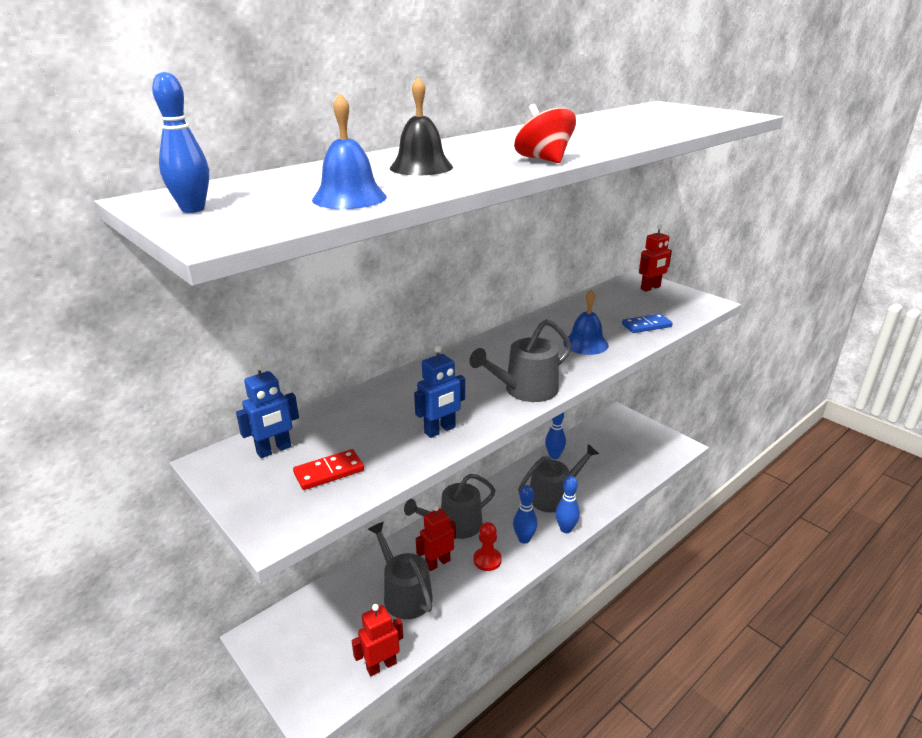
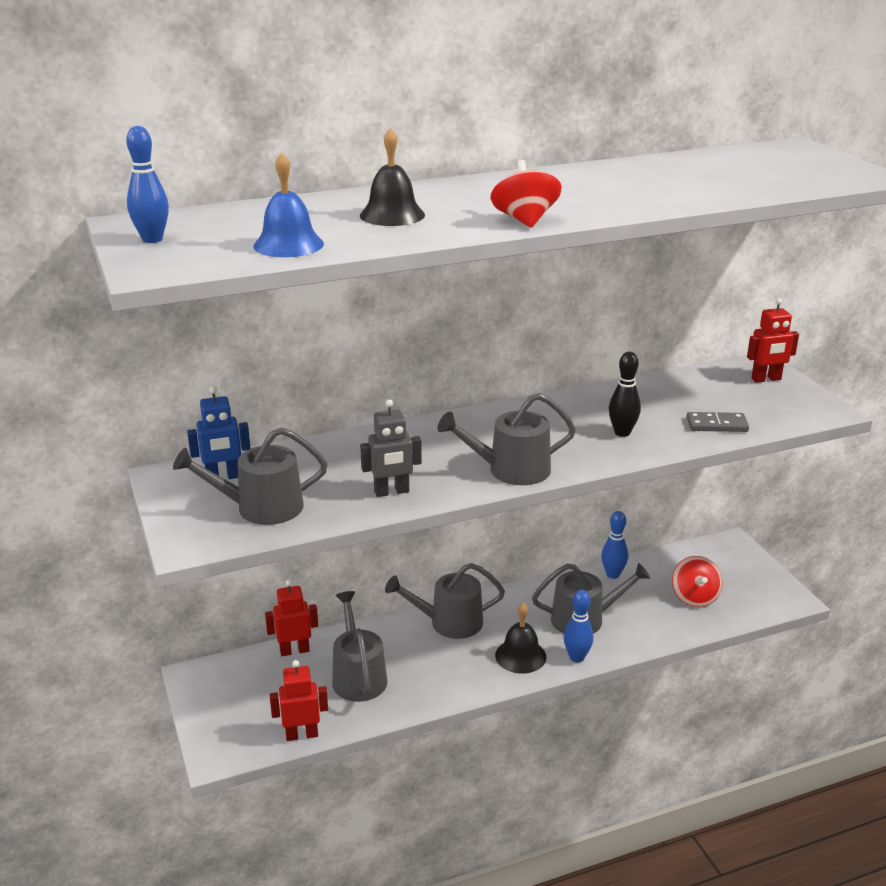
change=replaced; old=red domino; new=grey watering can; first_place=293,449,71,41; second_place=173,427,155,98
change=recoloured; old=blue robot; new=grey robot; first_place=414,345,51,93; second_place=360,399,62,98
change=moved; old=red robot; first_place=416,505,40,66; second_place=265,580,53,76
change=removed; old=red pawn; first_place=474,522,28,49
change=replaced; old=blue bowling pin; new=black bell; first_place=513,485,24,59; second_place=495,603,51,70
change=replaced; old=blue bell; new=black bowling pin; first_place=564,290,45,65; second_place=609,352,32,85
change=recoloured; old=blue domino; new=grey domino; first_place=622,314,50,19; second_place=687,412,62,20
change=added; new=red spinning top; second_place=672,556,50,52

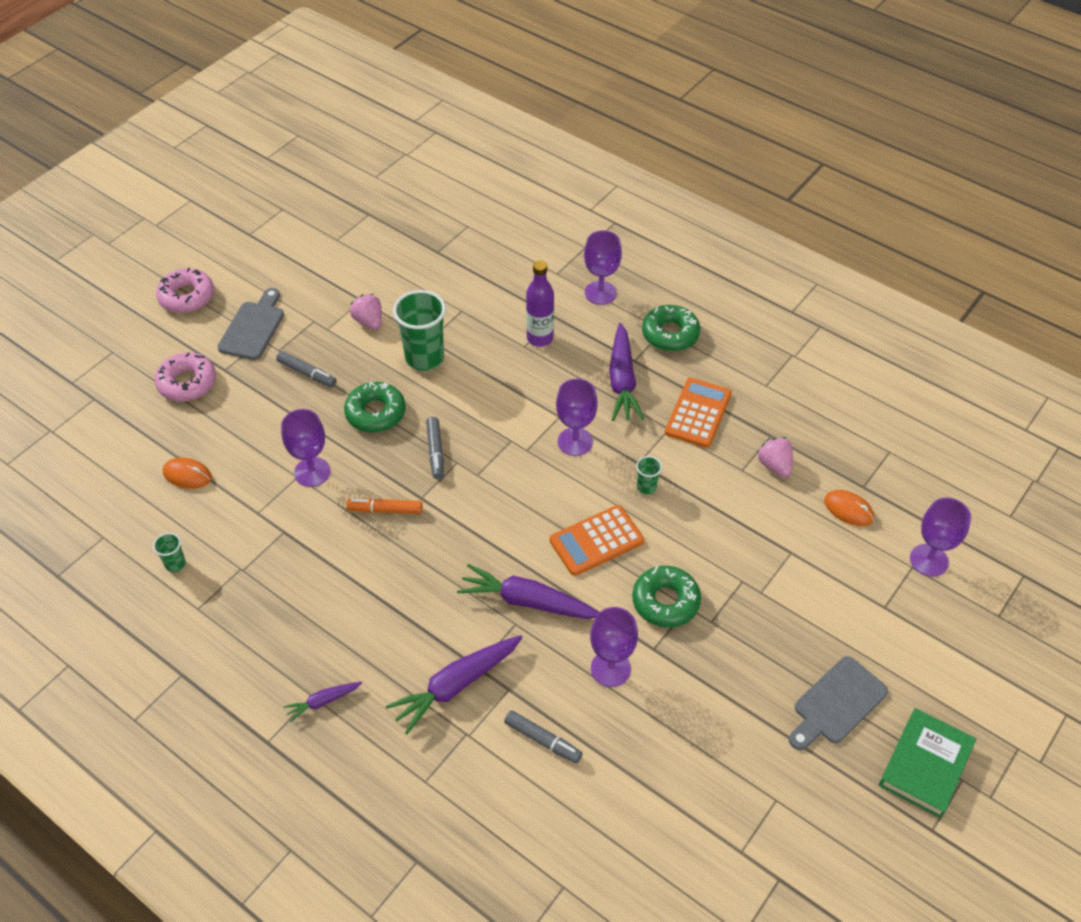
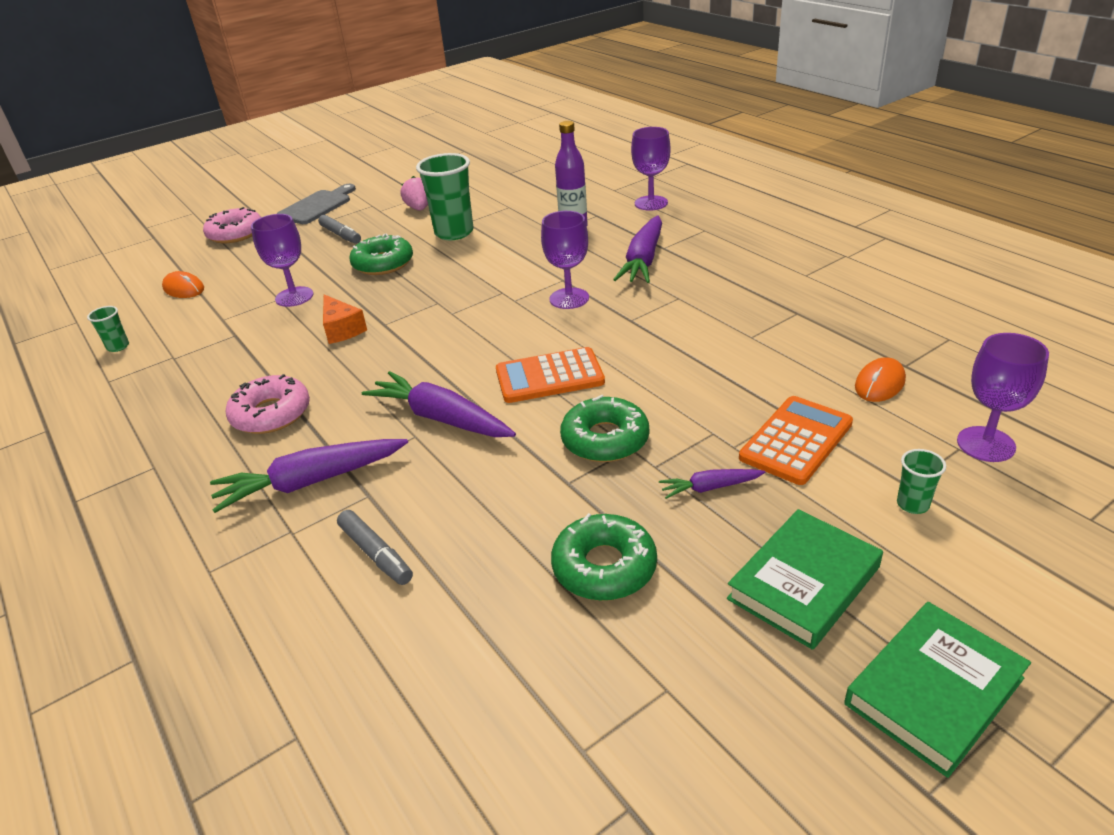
change=moved; old=pink donut; first_place=156,268,58,45; second_place=225,374,85,60
change=moved; old=purple carrot; first_place=284,682,78,41; second_place=659,469,107,30
change=replaced; old=orange marker; new=orange cheese; first_place=347,498,75,16; second_place=323,295,44,49
change=removed; old=grey marker; first_place=426,417,18,62
change=removed; old=purple goblet; first_place=590,607,48,80
change=moved; old=green cup; first_place=636,456,26,39; second_place=897,449,49,65
change=moved; old=green donut; first_place=642,305,58,46; second_place=551,513,106,88
change=moved; old=orange calculator; first_place=665,378,67,70; second_place=739,396,114,89
change=removed; old=pink strawberry; first_place=757,437,36,41
change=replaced; old=grey cutting board; new=green book; first_place=789,656,99,94; second_place=727,509,156,141
change=turned; old=orange mouse; first_place=824,490,50,36; second_place=855,357,51,45; degrees=75

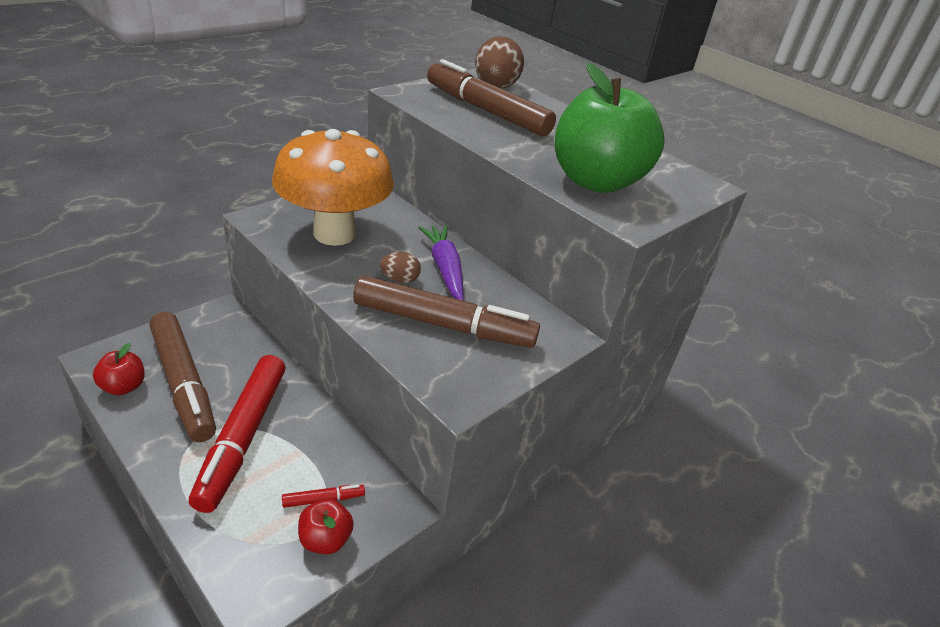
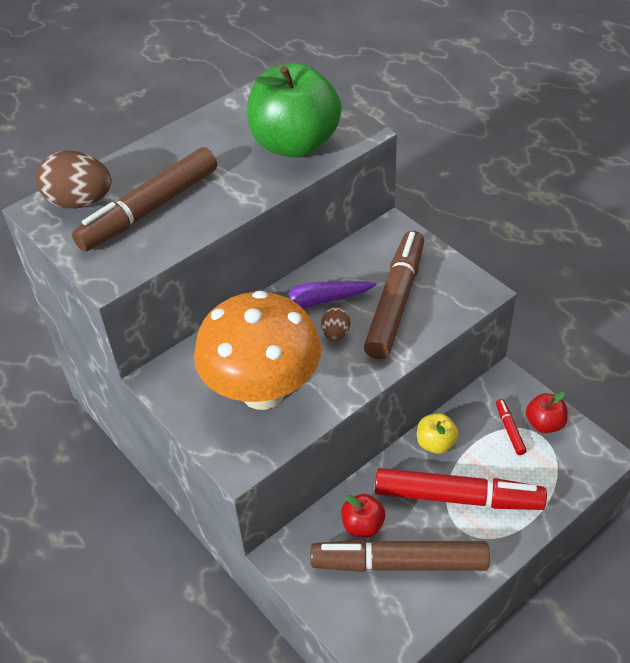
change=moved; old=red apple; first_place=93,343,52,52; second_place=341,494,44,43
change=turned; old=brown marker; first_place=150,312,66,130; second_place=310,539,180,33; degrees=-150
change=added; new=yellow apple; second_place=417,413,42,41

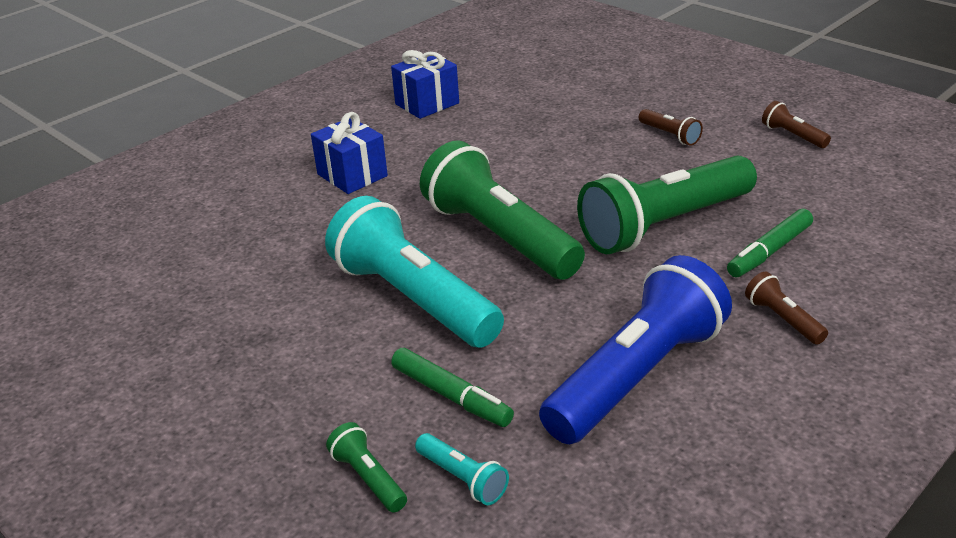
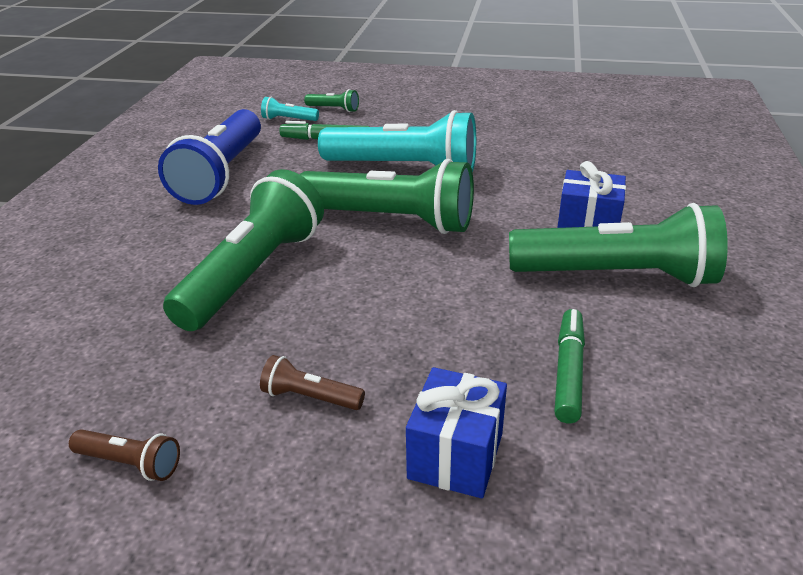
change=moved; old=blue gift; first_place=391,50,68,69; second_place=406,367,101,131
change=moved; old=green marker; first_place=727,209,86,68; second_place=554,309,31,114
change=removed; old=brown flashlight; first_place=745,272,83,73
change=added; new=green flashlight; second_place=509,203,219,84

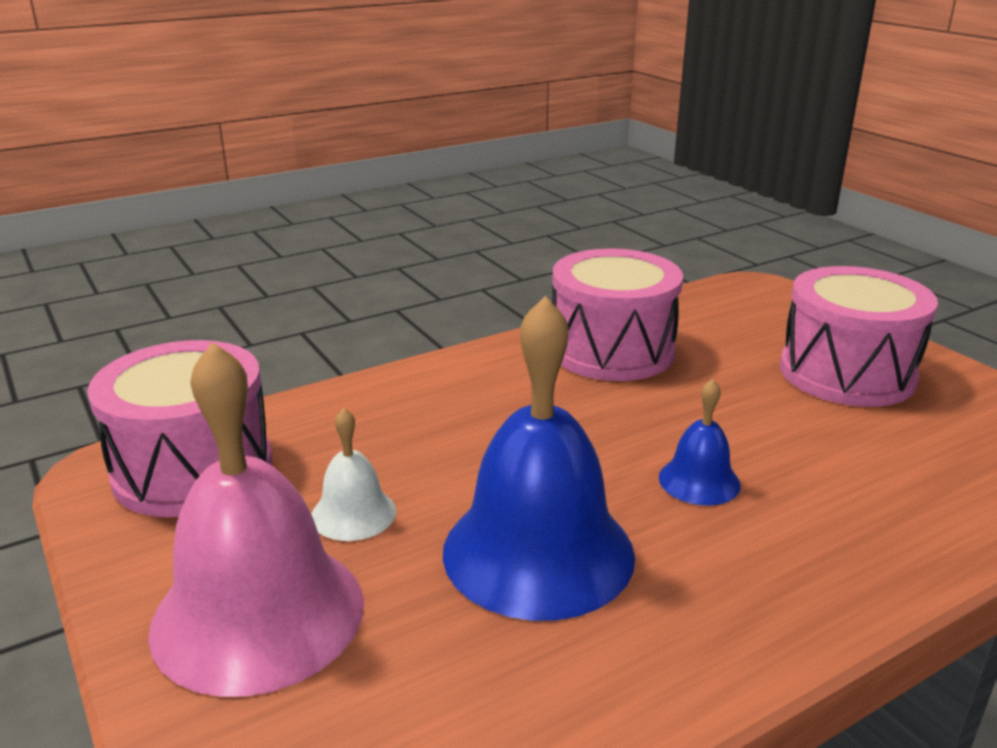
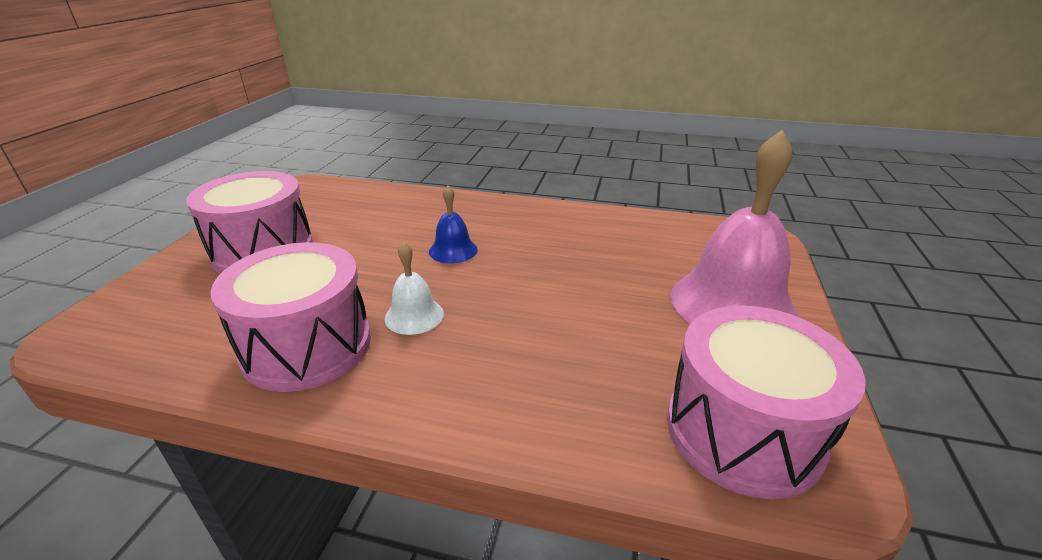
change=moved; old=white bell; first_place=311,408,85,133; second_place=385,242,59,93
change=removed; old=blue bell; first_place=443,296,192,325

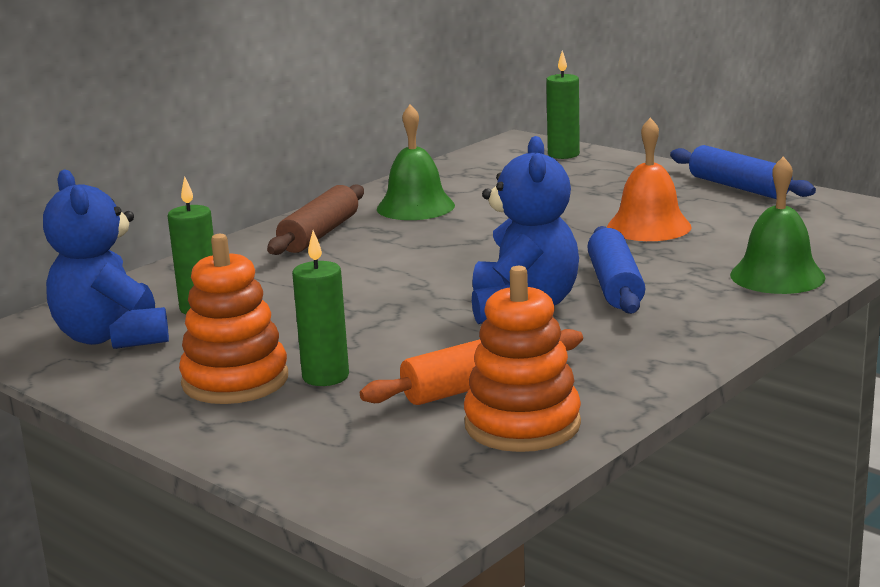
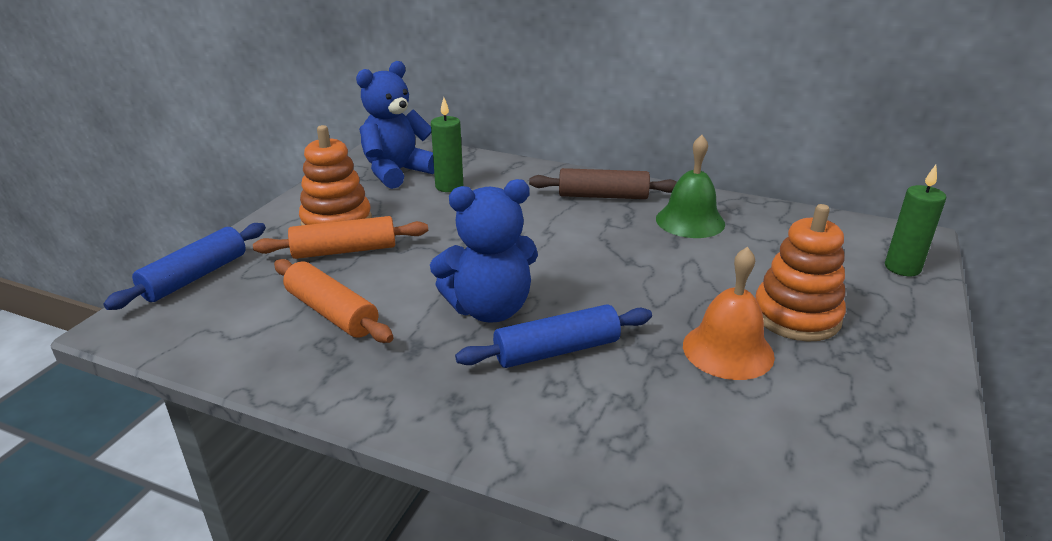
change=replaced; old=green candle; new=orange rolling pin; first_place=292,230,57,156; second_place=253,216,175,43
change=moved; old=orange stacking toy; first_place=464,266,117,186; second_place=755,204,91,138
change=moved; old=blue rolling pin; first_place=670,145,146,54; second_place=103,223,163,87
change=removed; old=green bell; first_place=730,156,96,138

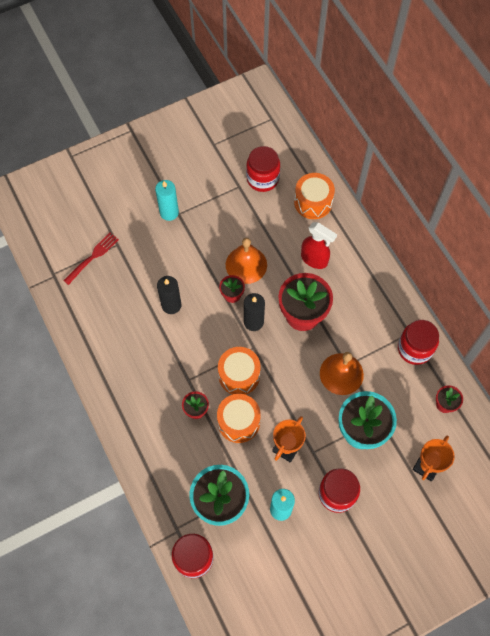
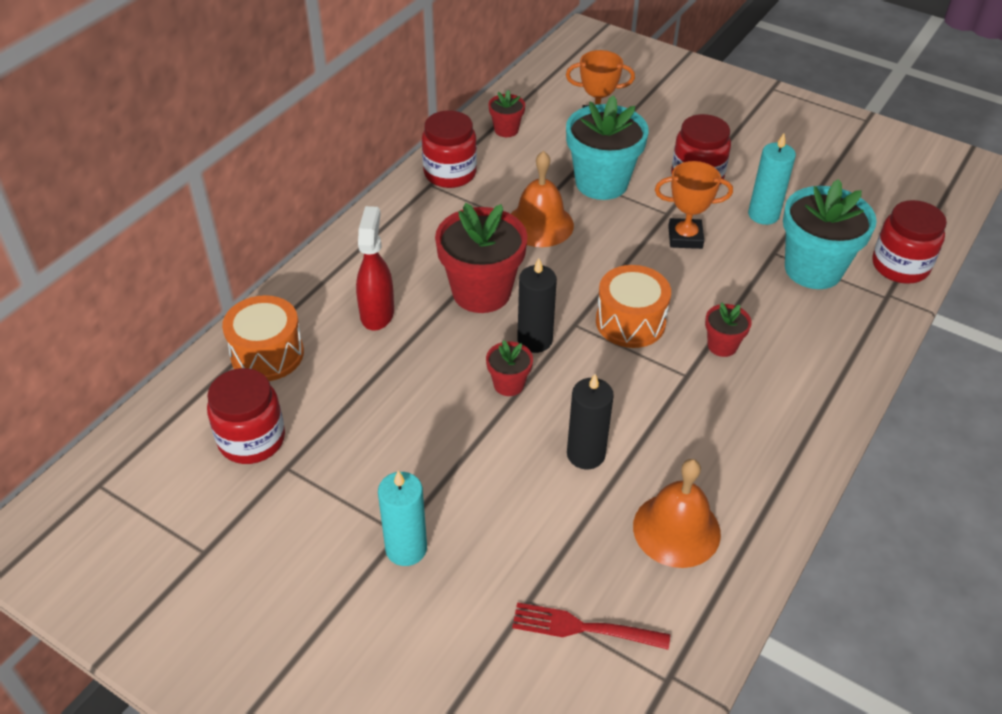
change=removed; old=orange drum; first_place=217,394,44,49
change=moved; old=orange bell; first_place=226,238,41,46; second_place=633,459,88,109

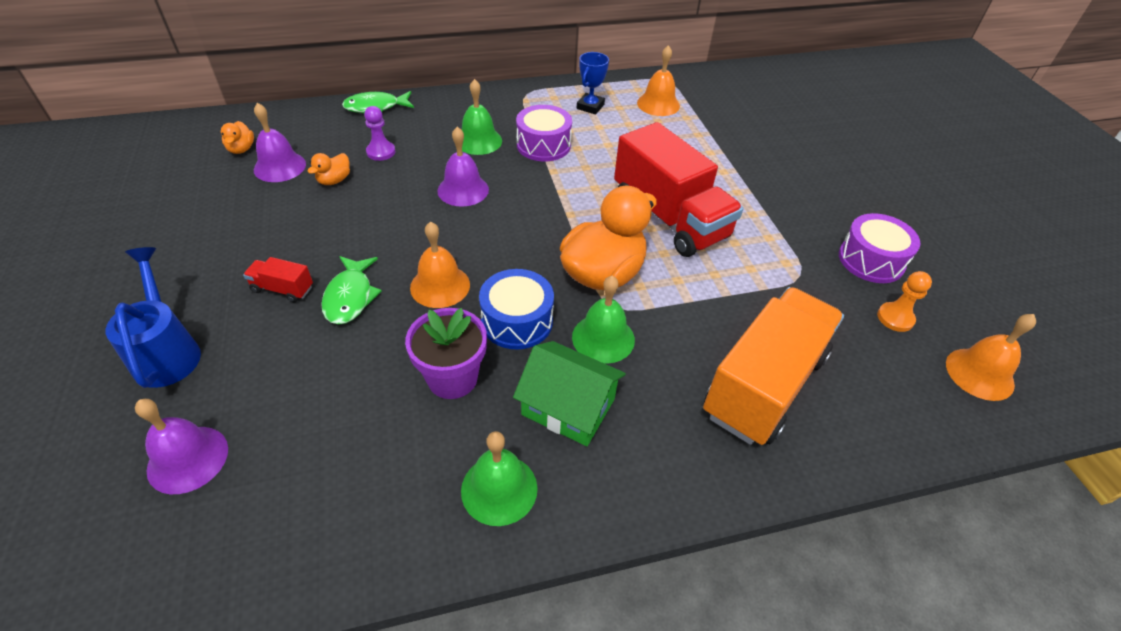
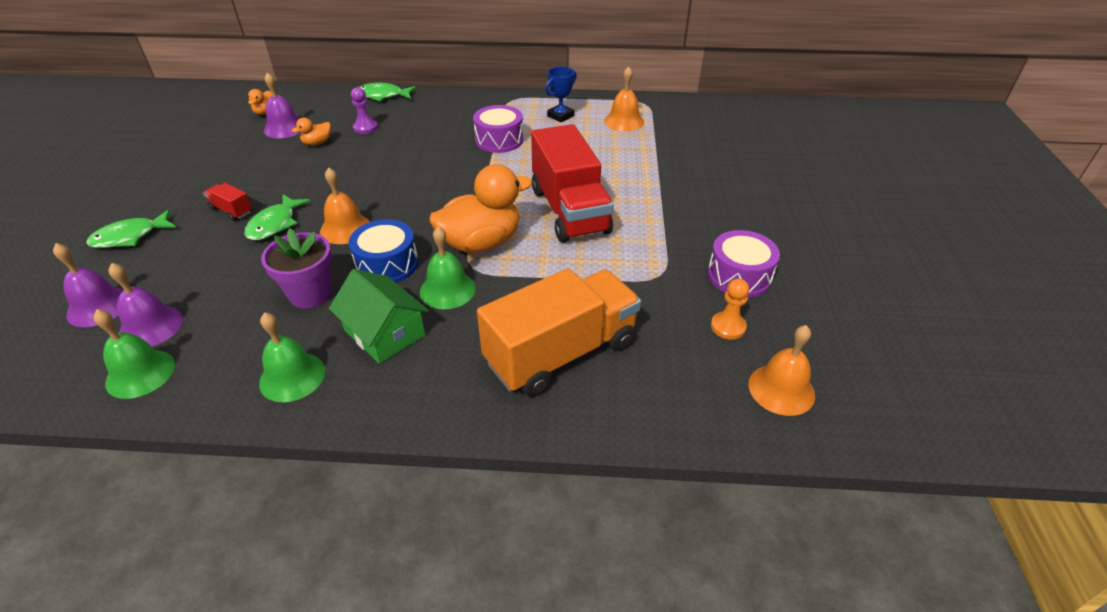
change=replaced; old=blue watering can; new=green fish; first_place=105,247,96,141; second_place=87,210,89,38
change=moved; old=purple bell; first_place=437,127,52,80; second_place=108,263,75,84
change=moved; old=green bell; first_place=462,79,40,76; second_place=93,309,82,90

